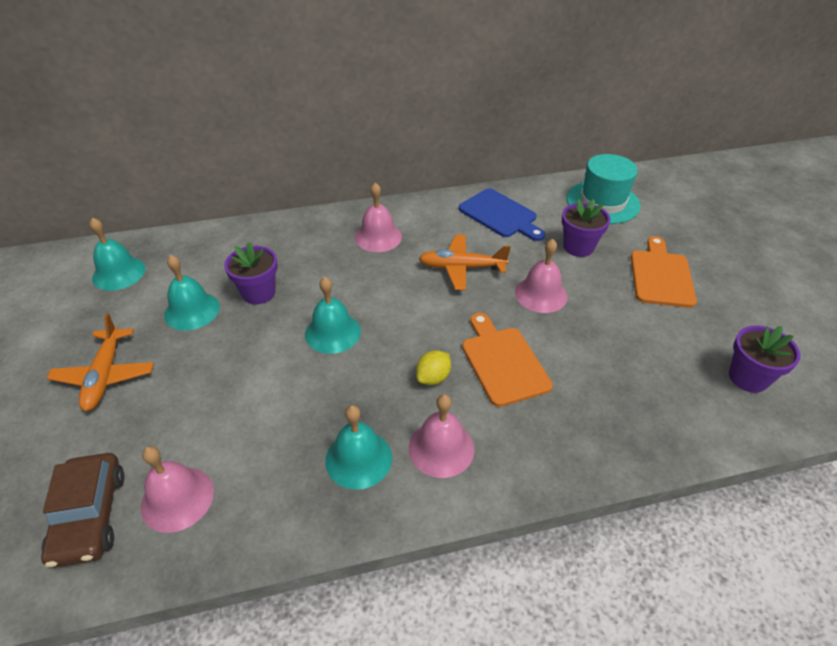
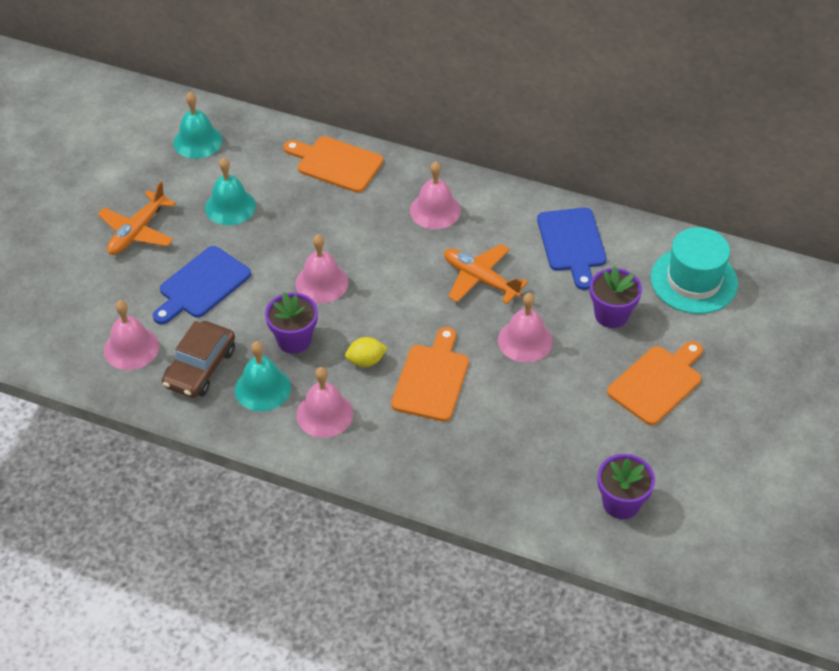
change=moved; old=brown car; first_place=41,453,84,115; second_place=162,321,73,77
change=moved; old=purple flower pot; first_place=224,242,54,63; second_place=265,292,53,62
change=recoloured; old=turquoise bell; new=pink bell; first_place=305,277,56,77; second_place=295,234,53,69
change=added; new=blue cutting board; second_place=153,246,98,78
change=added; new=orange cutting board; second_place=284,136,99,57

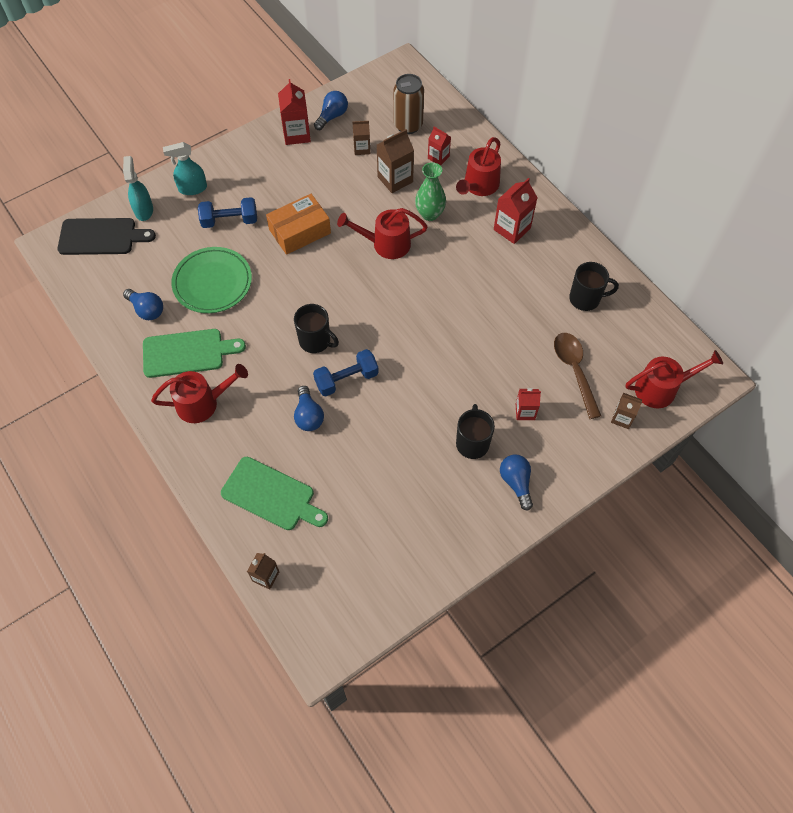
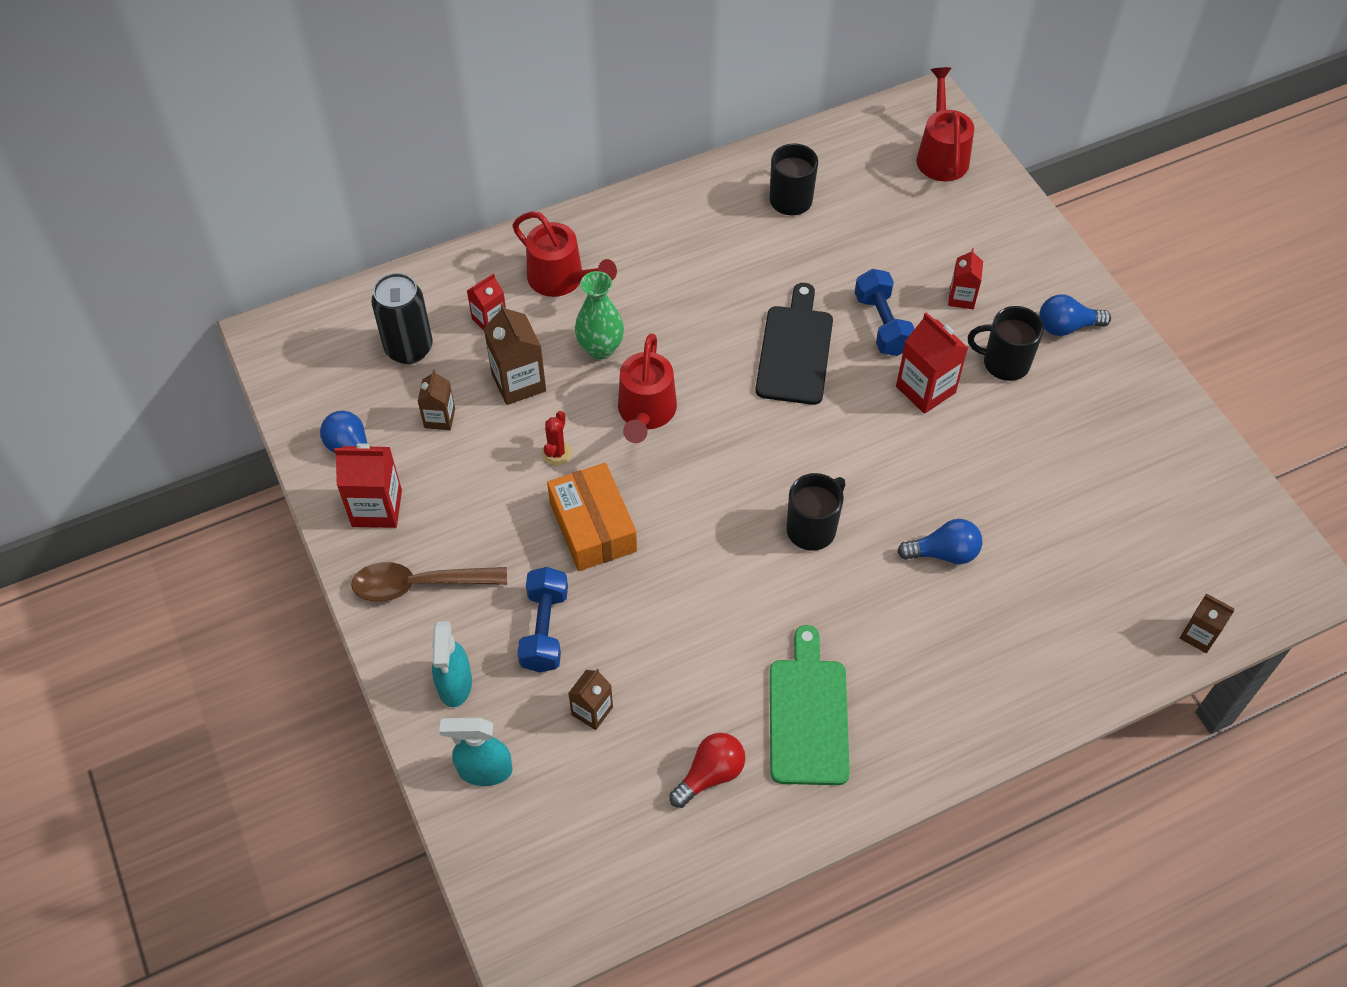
change=moved; old=black cutting board; first_place=58,218,98,37; second_place=755,283,78,122
change=recoloured; old=blue light bulb; new=red light bulb; first_place=123,289,40,31; second_place=669,733,76,75
change=removed; old=red watering can; first_place=151,364,97,59
change=removed; old=green plate; first_place=171,247,81,66
change=removed; old=green cutting board; first_place=221,457,107,73
change=moved; old=blue dumbbell; first_place=313,349,66,48; second_place=854,269,61,87
change=recoloured; old=brown can; new=black can; first_place=394,74,30,60; second_place=371,273,62,91
change=moved; old=red carton; first_place=494,178,44,66; second_place=896,312,72,102
change=moved; old=brown spoon; first_place=554,333,47,86; second_place=351,562,156,40
change=moved; old=brown carton; first_place=611,393,31,36; second_place=568,669,45,61
change=added; new=red cactus; second_place=542,411,30,55

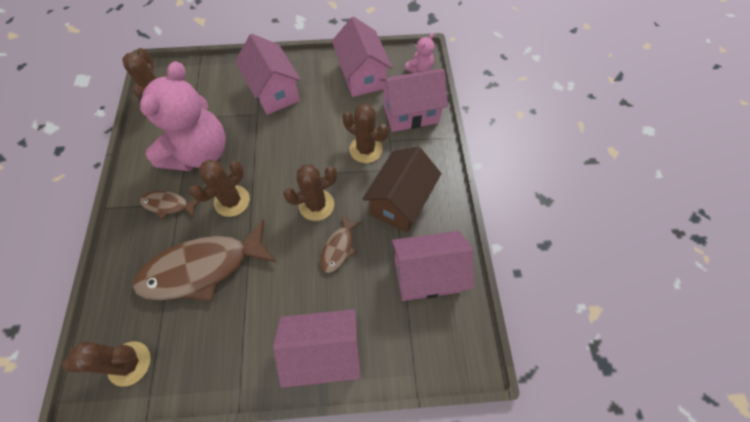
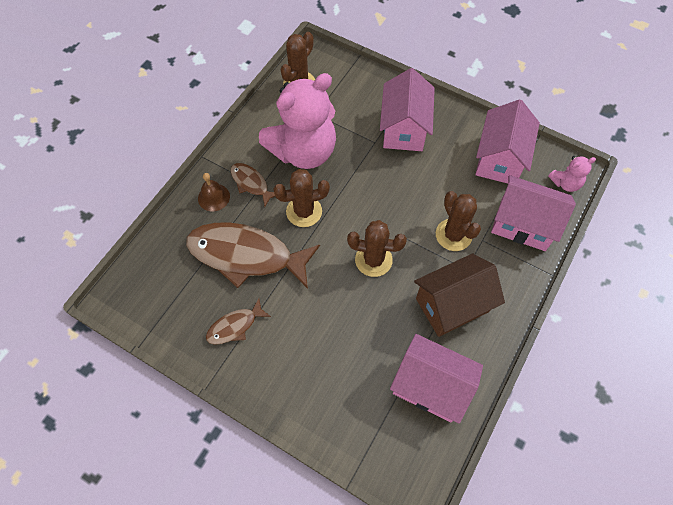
change=removed; old=brown cactus; first_place=63,341,88,46
change=removed; old=pink house; first_place=273,309,88,79
change=moved; old=brown fish; first_place=320,215,42,58; second_place=206,298,65,47
change=added; new=brown bell; second_place=198,173,32,38

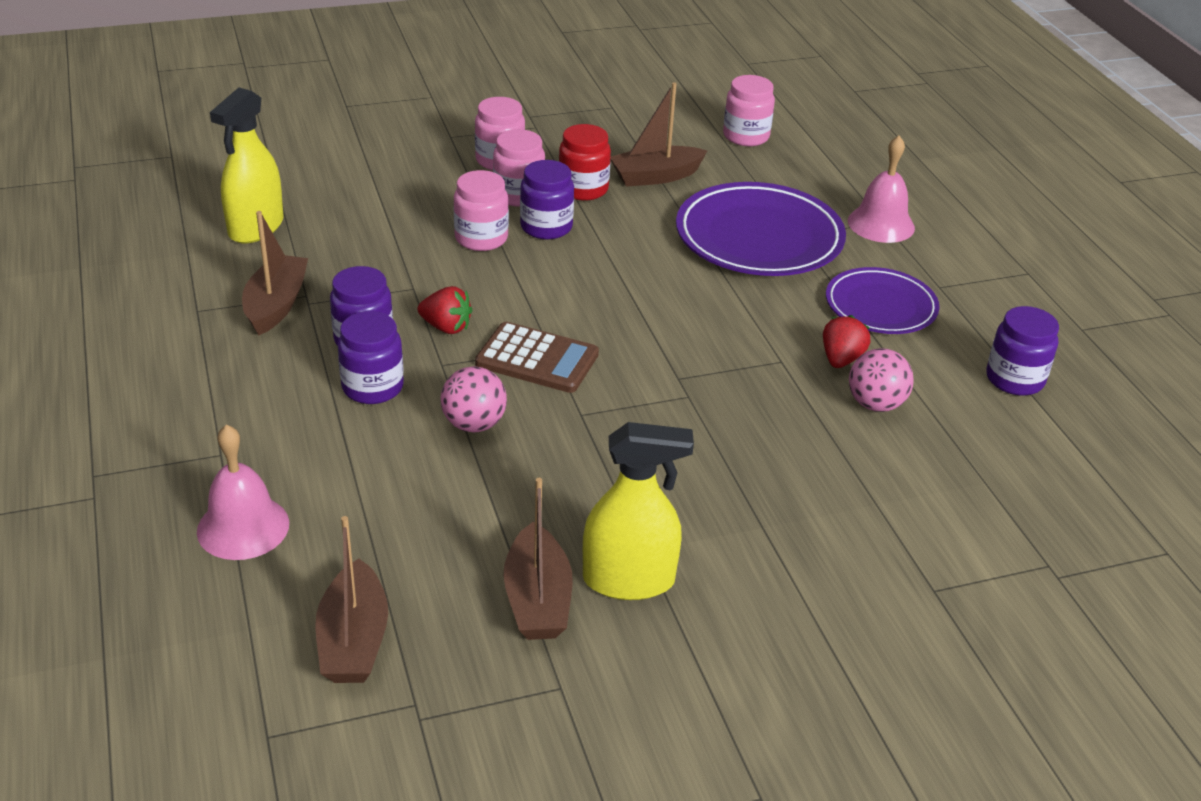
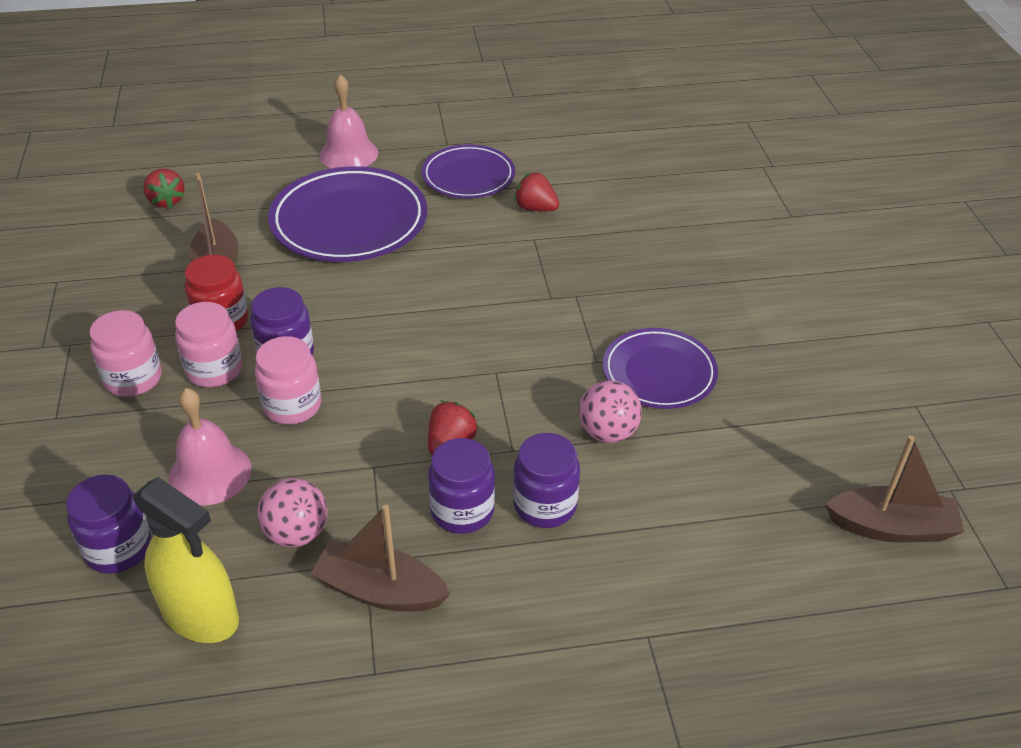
change=moved; old=pink bell; first_place=197,424,92,136; second_place=169,388,82,118
change=removed; old=brown calculator; first_place=475,322,124,71
change=removed; old=brown boat; first_place=503,478,70,162
change=removed; old=yellow spray bottle; first_place=583,422,111,178
change=replaced; old=pink jar; new=red strawberry; first_place=723,75,52,71; second_place=143,169,42,39
change=moved; old=pink ball; first_place=849,348,65,64; second_place=257,478,71,69
change=moved; old=purple jar; first_place=986,306,73,90; second_place=66,475,85,99
change=added; new=purple plate; second_place=603,328,115,81

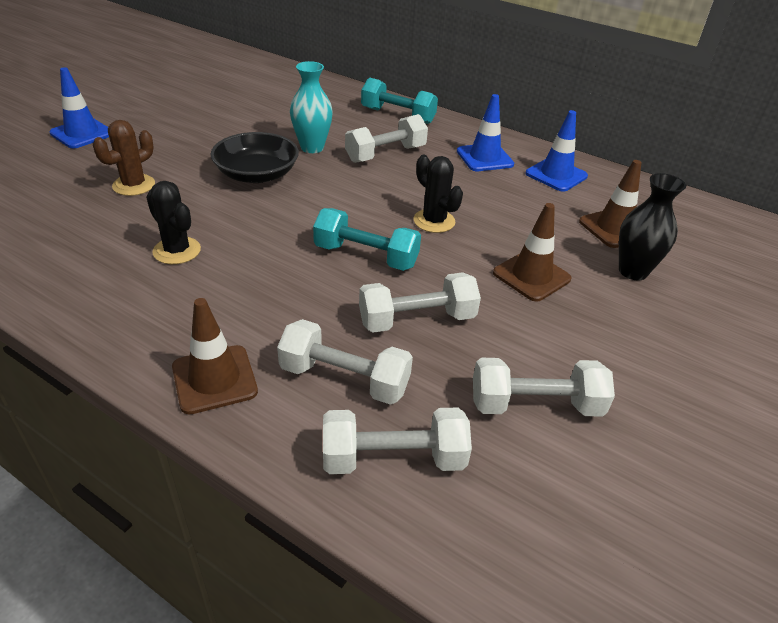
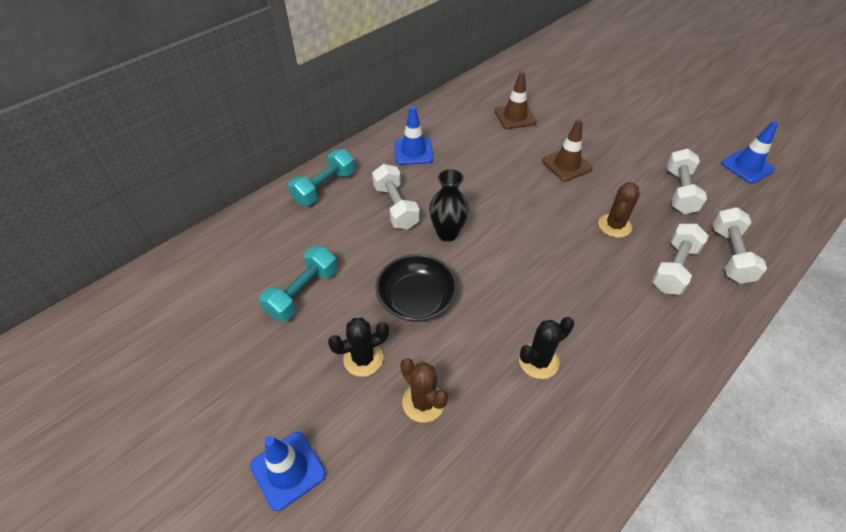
change=removed; old=brown traffic cone; first_place=172,298,86,116
change=removed; old=turquoise vase; first_place=290,61,43,92
change=moved; old=turquoise dumbbell; first_place=313,208,108,63; second_place=259,246,78,76
change=replaced; old=white dumbbell; new=brown cactus; first_place=359,272,122,61; second_place=598,182,42,56
change=moved; old=black cactus; first_place=413,155,50,78; second_place=328,318,61,59
change=moved; old=blue traffic cone; first_place=525,110,63,82; second_place=721,121,57,63
change=moved; old=black vase; first_place=619,173,67,107; second_place=429,169,40,73

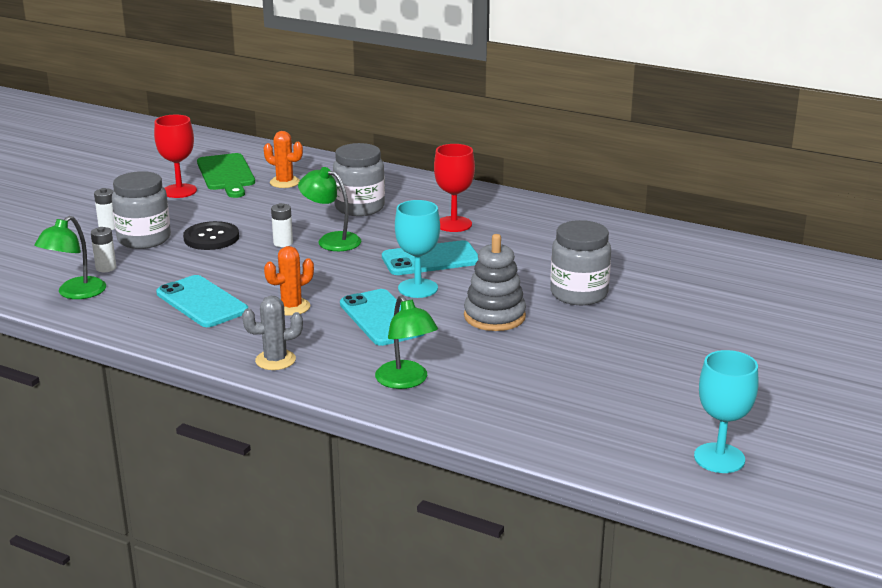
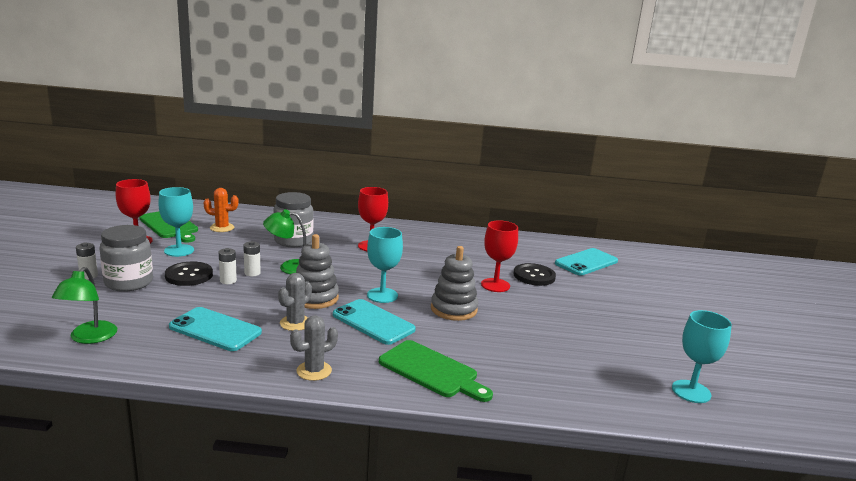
change=moved; old=white battery; first_place=91,227,25,45; second_place=219,248,18,36
change=recoloured; old=orange cactus; new=grey cactus; first_place=264,246,50,70; second_place=278,273,34,58
change=replaced; old=green lamp; new=green cutting board; first_place=375,295,63,94; second_place=379,340,114,62
change=moved; old=turquoise phone; first_place=382,240,96,35; second_place=555,248,63,28
change=replaced; old=grey jar; new=red goblet; first_place=550,220,61,85; second_place=481,220,37,72
change=added; new=turquoise goblet; second_place=158,187,36,70
change=added; new=grey stacking toy; second_place=296,234,43,75
change=added; new=black button; second_place=514,263,42,23

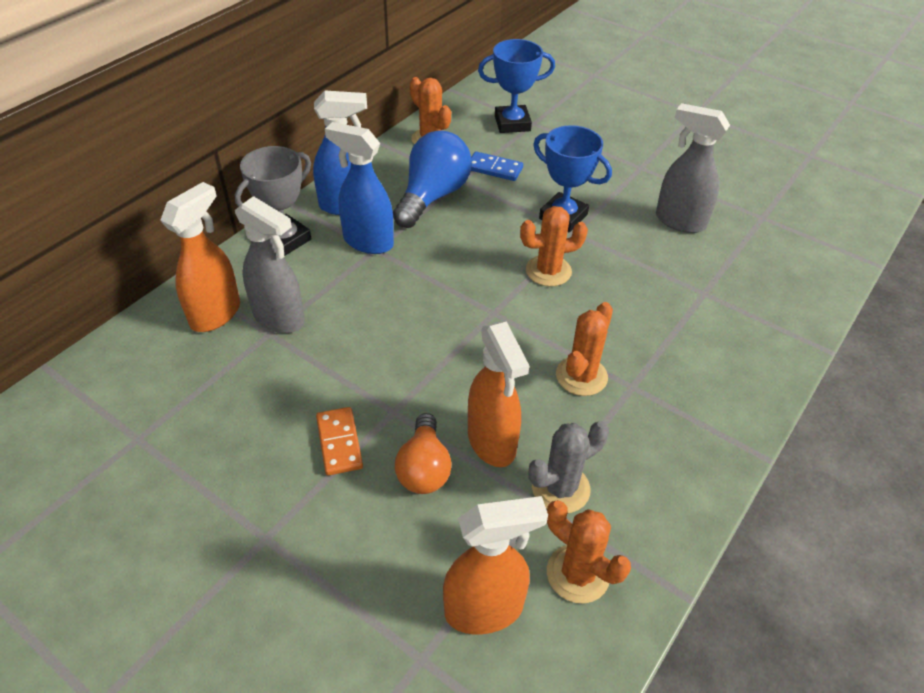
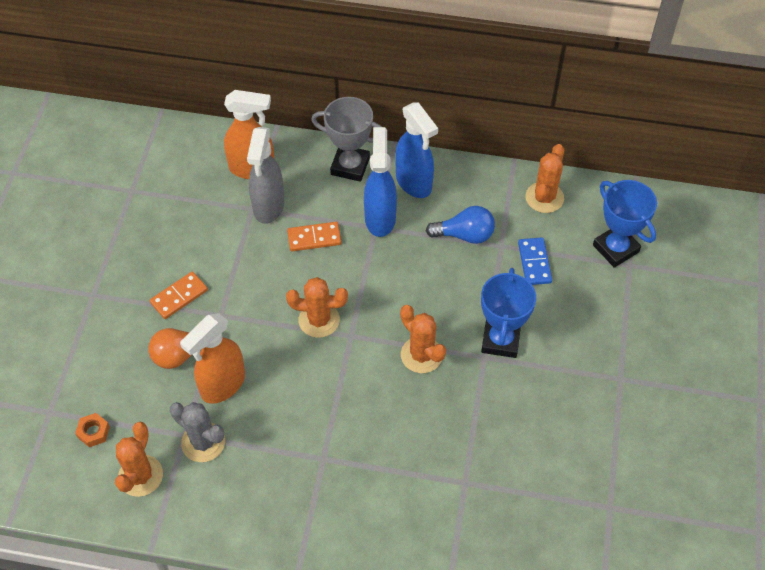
change=resized; old=blue light bulb; first_place=393,130,79,98; second_place=426,206,69,38; factor=0.65
change=replaced; old=orange spray bottle; new=orange nut; first_place=443,496,105,139; second_place=75,413,35,34
change=moved; old=orange cactus; first_place=556,302,57,94; second_place=286,277,62,61
change=removed; old=grey spray bottle; first_place=656,103,74,130
change=added; new=orange domino; second_place=287,222,54,29

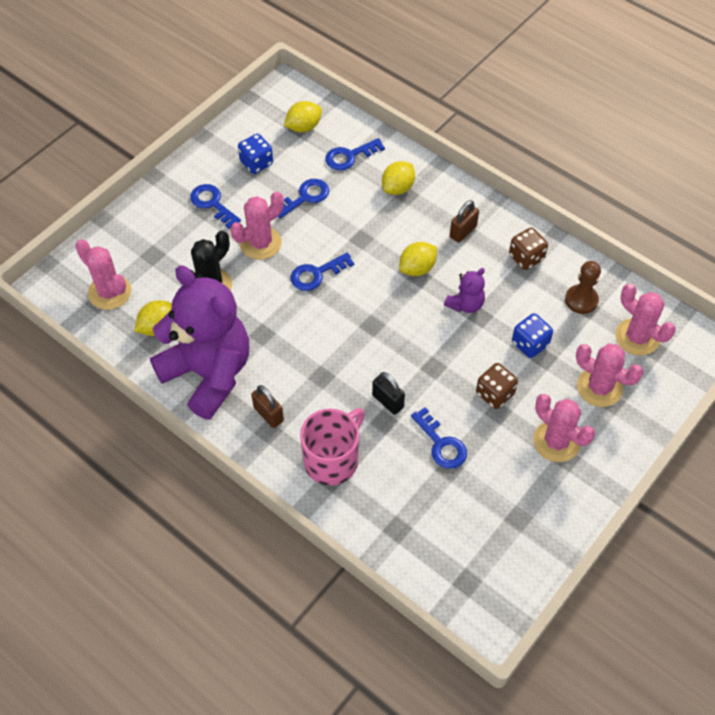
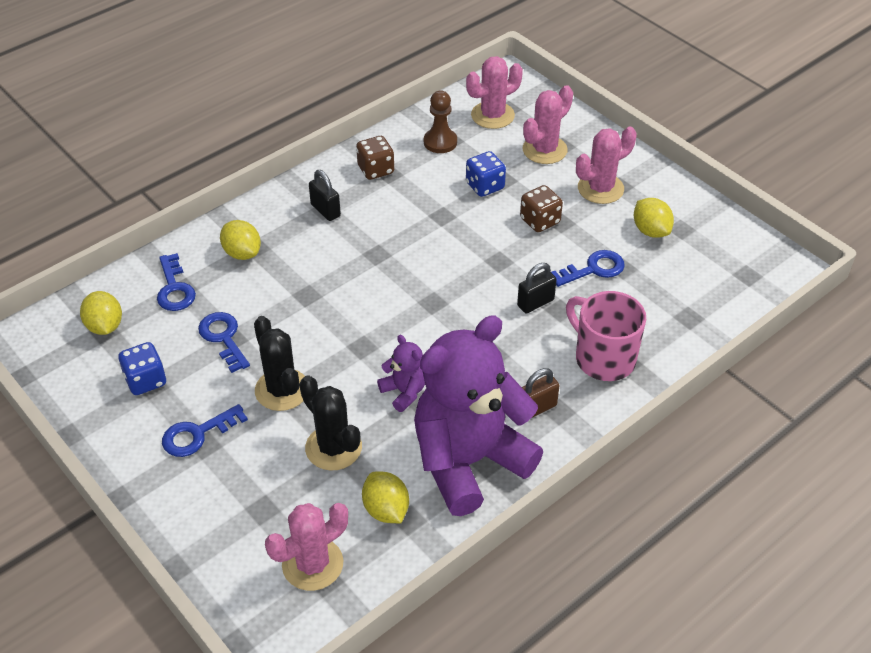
change=recoloured; old=pink cactus; new=black cactus; first_place=230,191,54,69; second_place=254,316,51,95
change=removed; old=blue key; first_place=291,253,63,38
change=moved; old=yellow lemon; first_place=399,242,38,34; second_place=634,198,40,40
change=moved; old=purple teddy bear; first_place=444,268,41,45; second_place=377,335,48,77
change=recoloured; old=brown padlock; new=black padlock; first_place=450,200,29,43; second_place=309,170,32,51

